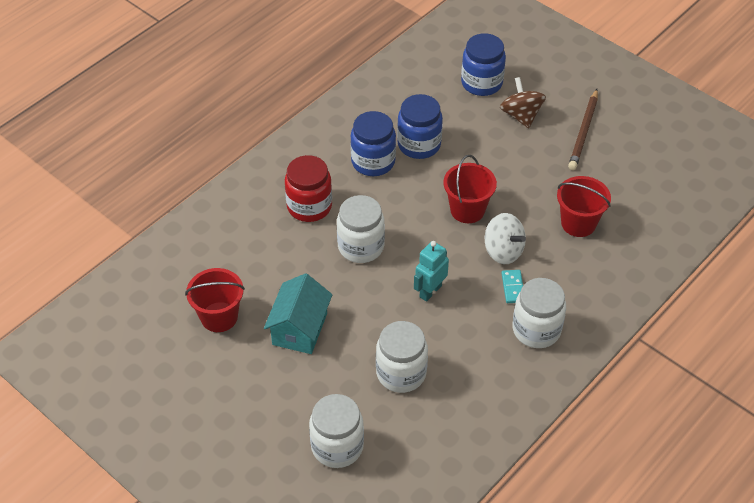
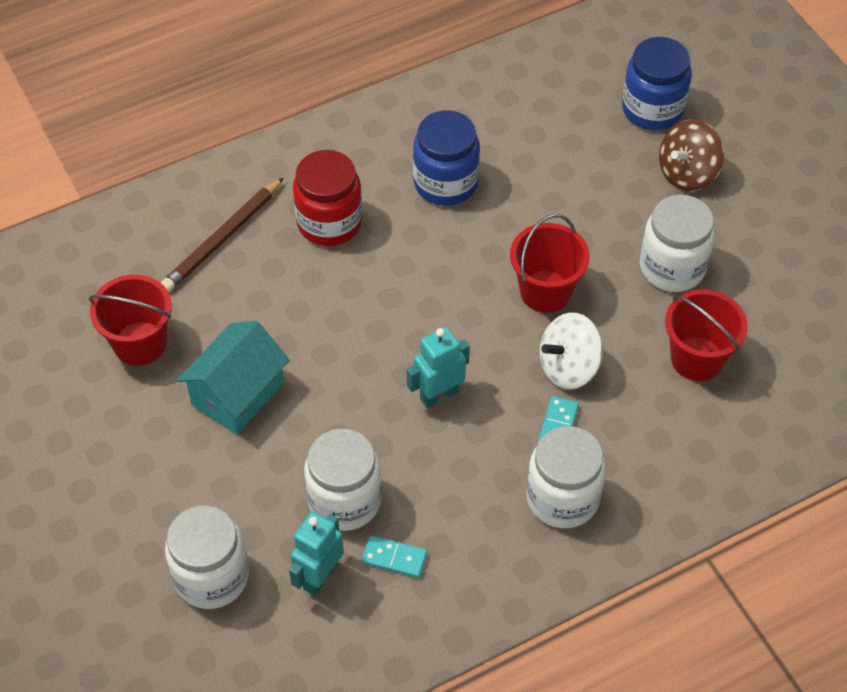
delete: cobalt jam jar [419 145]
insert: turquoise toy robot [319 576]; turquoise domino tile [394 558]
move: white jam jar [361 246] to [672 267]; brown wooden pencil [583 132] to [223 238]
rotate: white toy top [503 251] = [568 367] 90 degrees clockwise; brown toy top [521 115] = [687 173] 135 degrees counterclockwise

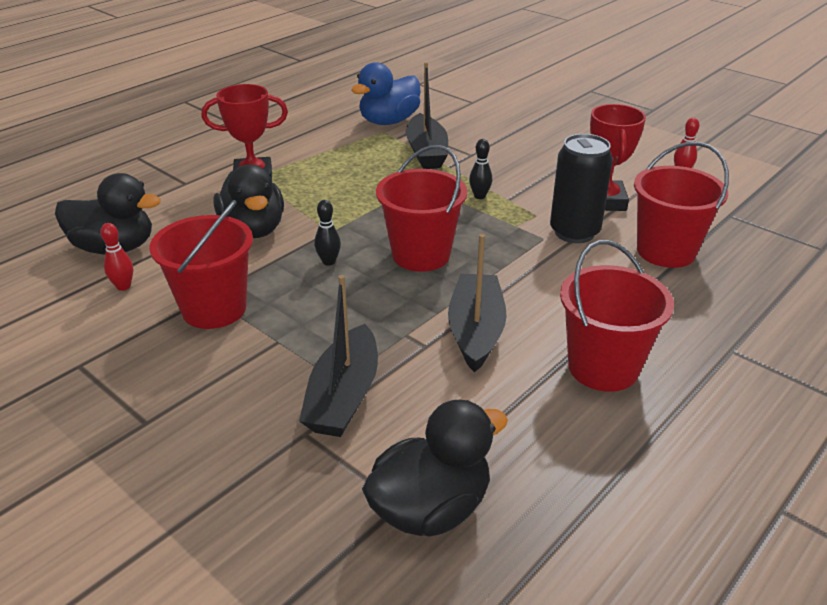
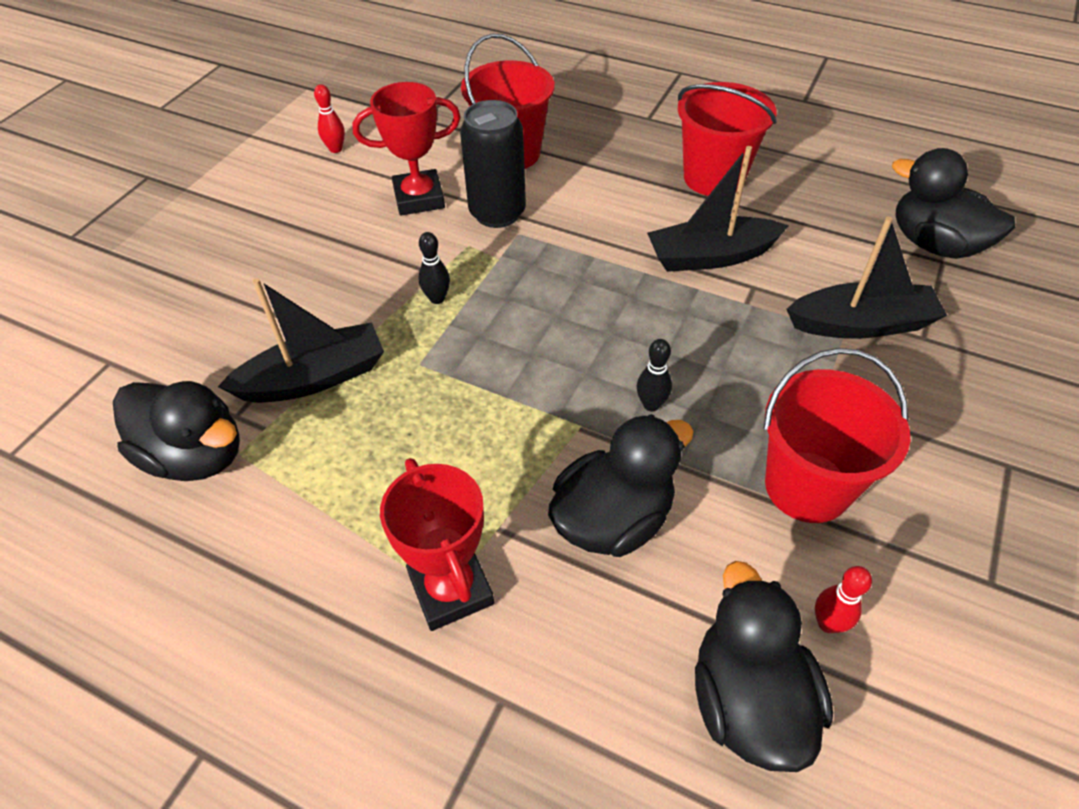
delete: red bucket [421 255]
recolor: cobalt toy duck [389 121] to ebony toy duck [196 455]

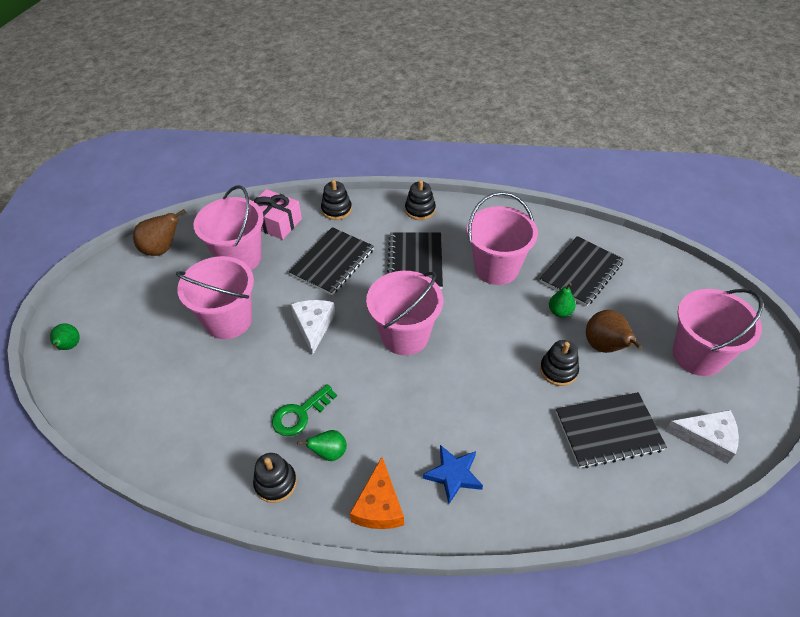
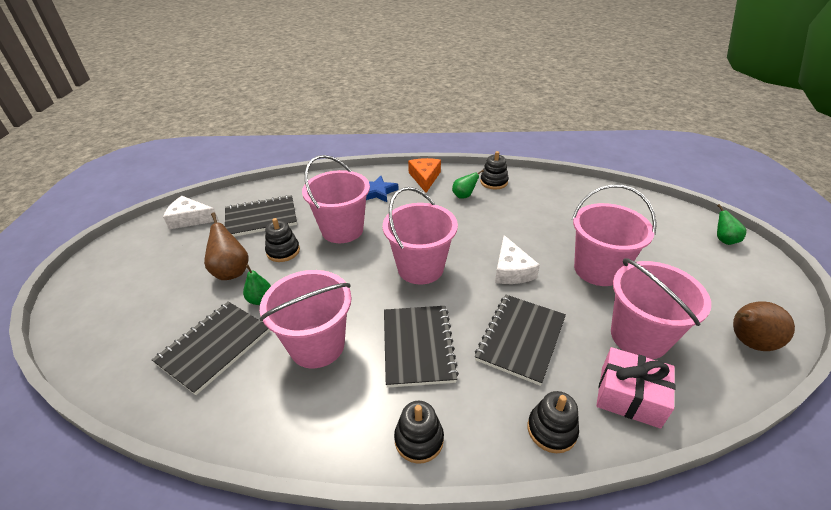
delete: emerald key [300 414]
move: rosy bucket [698 355] to [342 230]

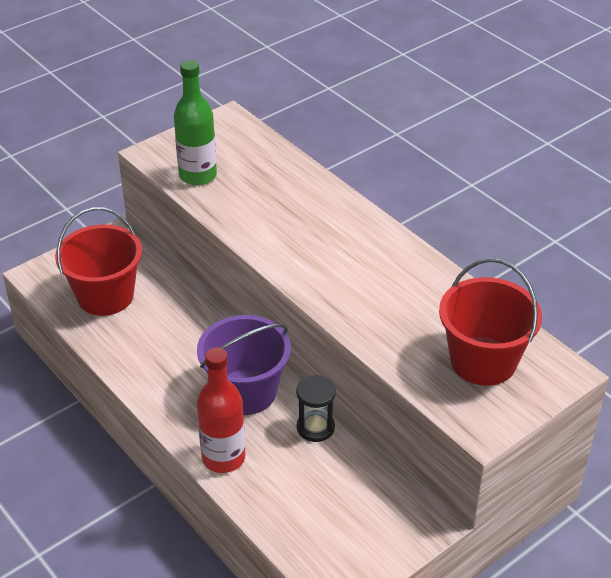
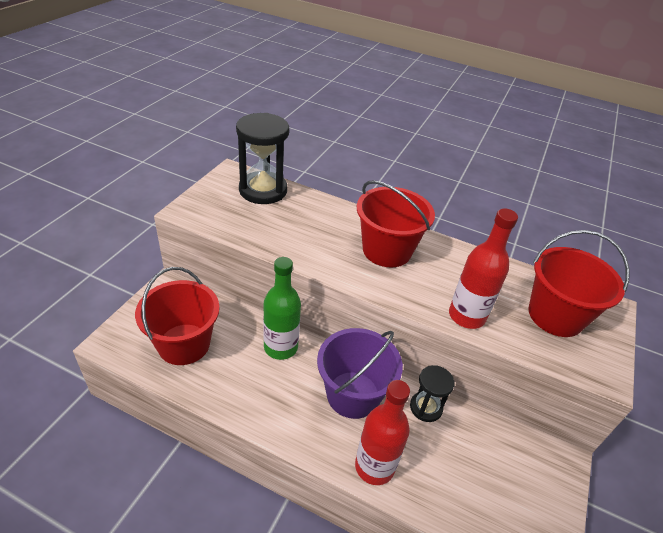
insert: ebony hourglass [263 190]; red bucket [387 250]; red bottle [466 316]
move: emerald bottle [198 175] to [281 347]

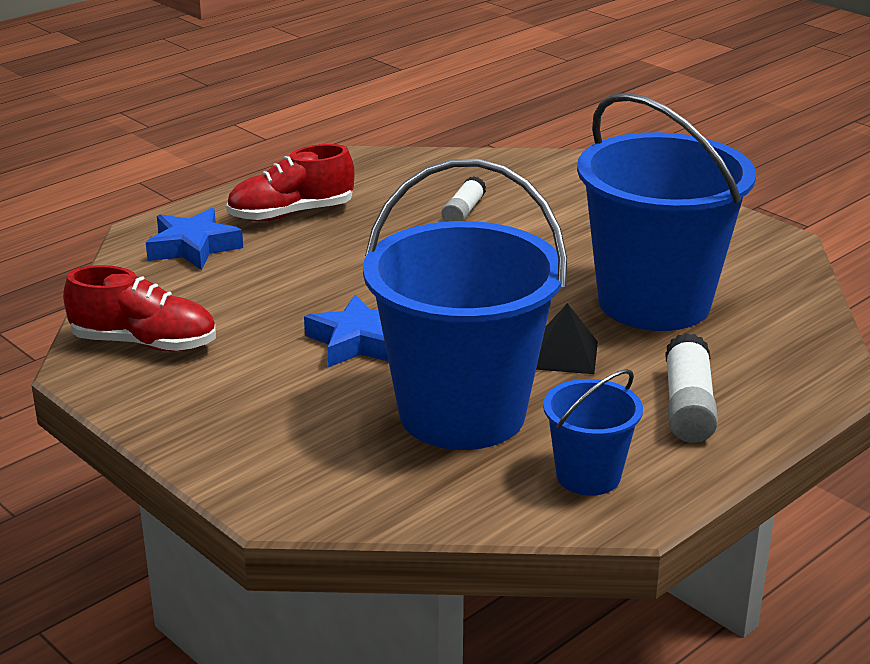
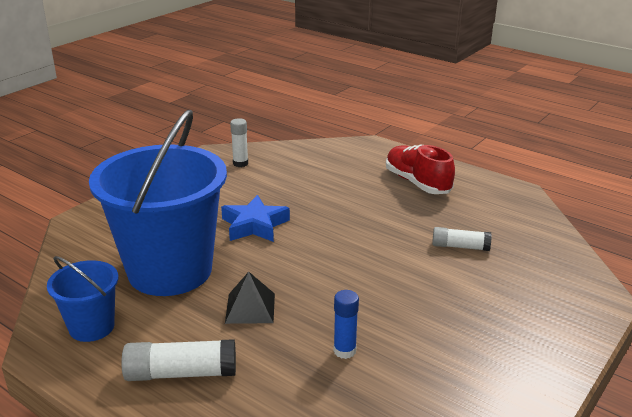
delete: cobalt star [193 247]
replace: red lace-up shoe [144 343] to white glue [240 163]; cobalt bucket [654 302] to cobalt glue [344 351]

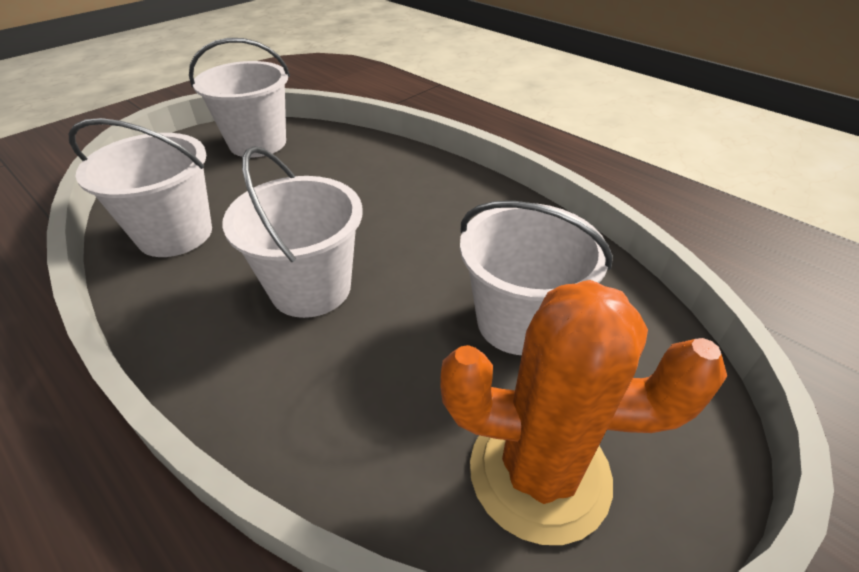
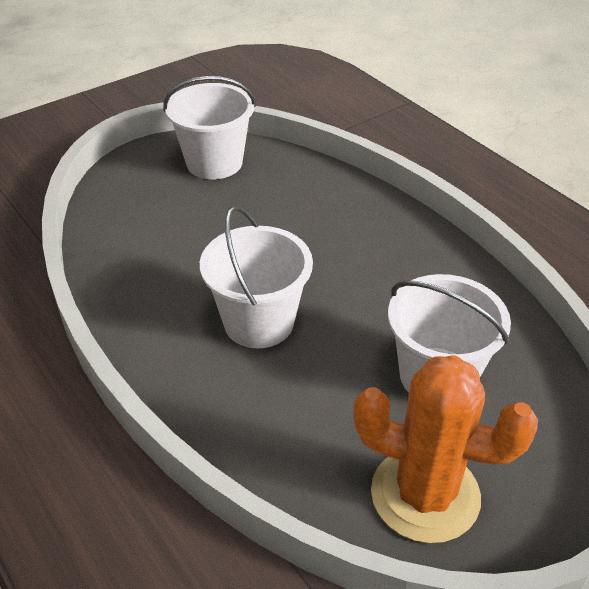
delete: white bucket [175 234]

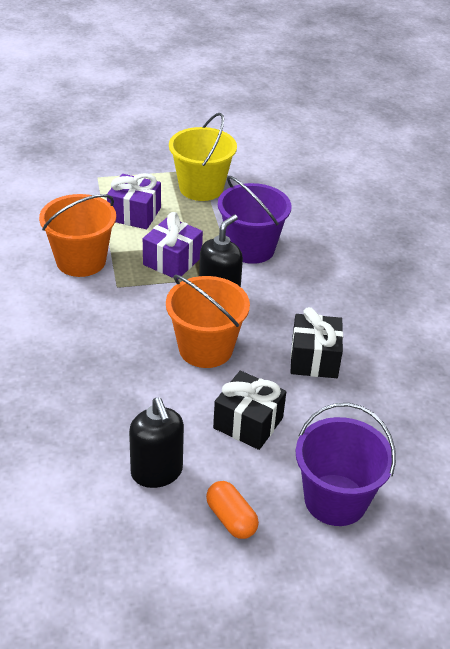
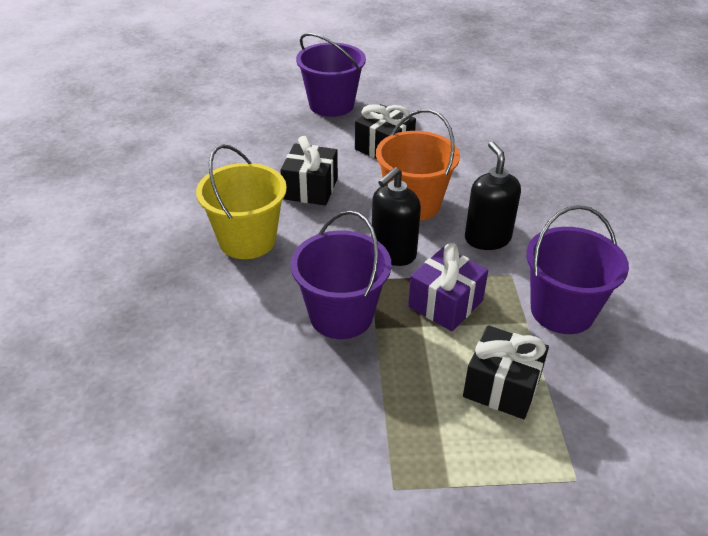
delete: orange pill shape [231 519]
move: ebony soap dispenser [157 472] to [487 238]; golden bucket [201 188] to [247 240]
recolor: orange bucket [81 261] to purple bucket [562 311]; purple wrapped gift [134 214] to ebony wrapped gift [502 387]

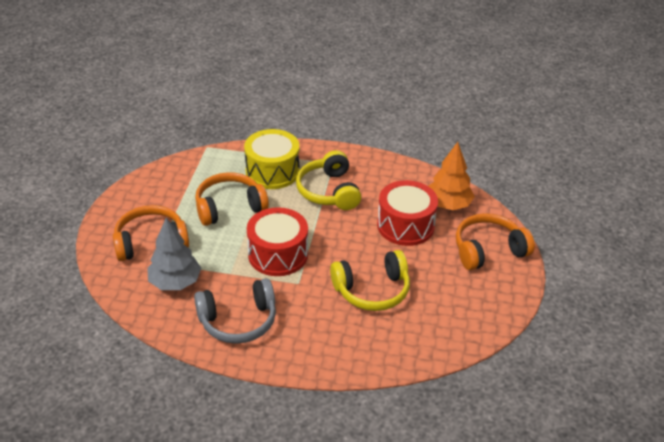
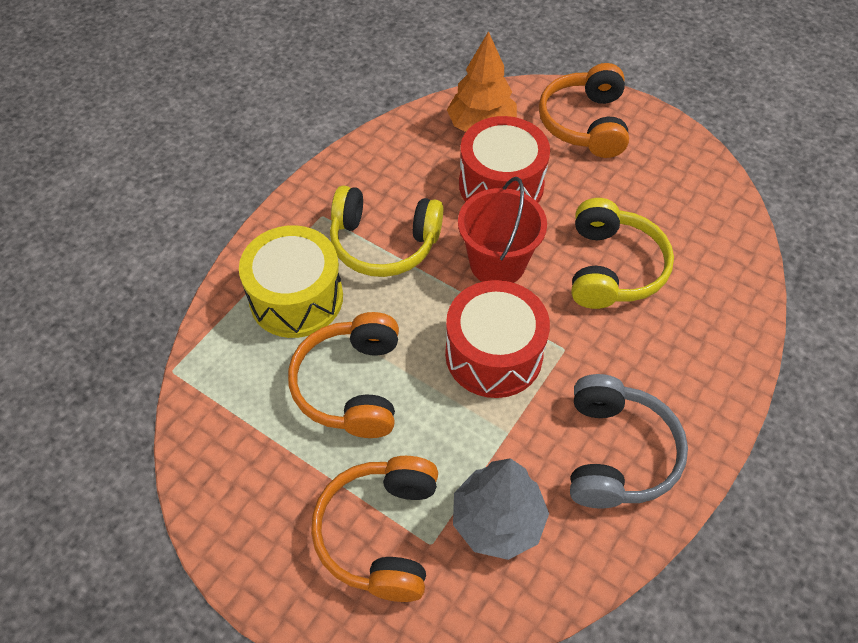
insert: red bucket [497 263]

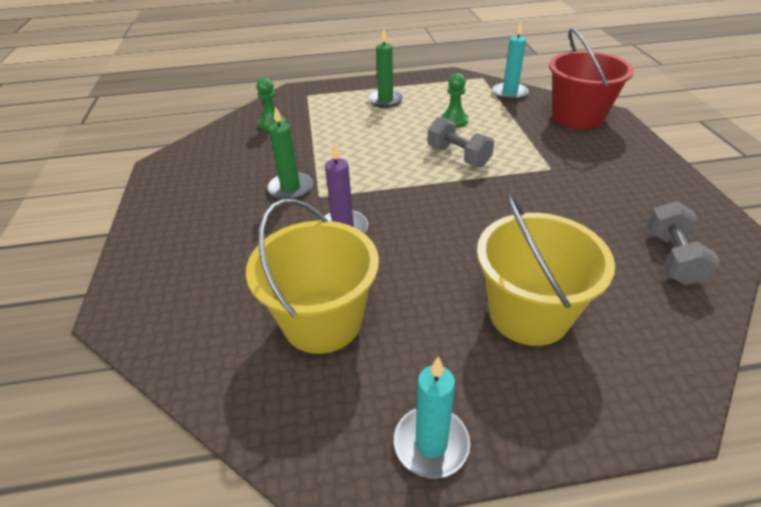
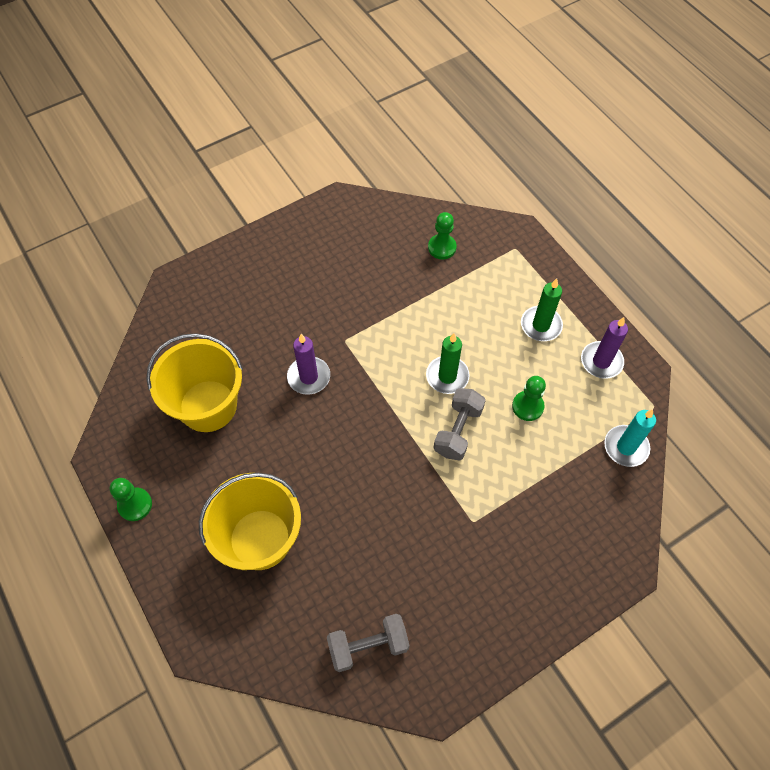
delete: red bucket [577 117]
insert: purple wax candle [601 361]
move: emerald wax candle [290 188] to [447 376]
replace: turquoise wax candle [431 444] to emerald pawn [135 505]

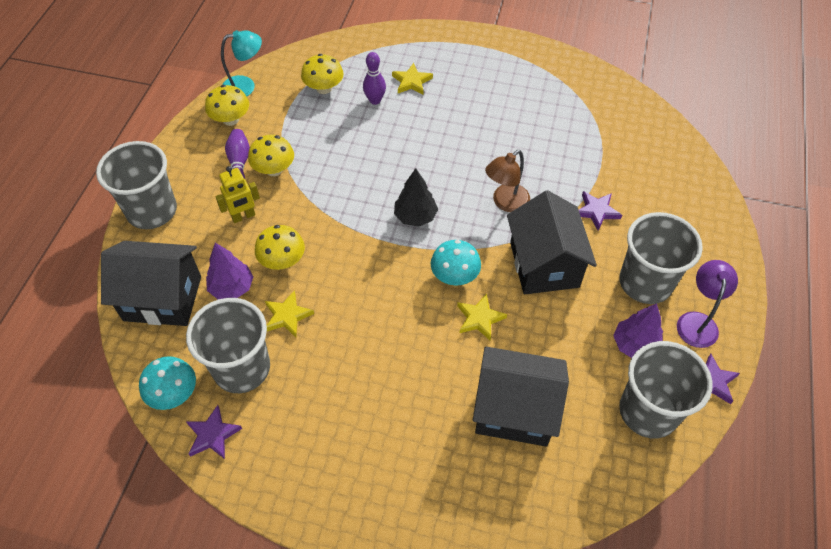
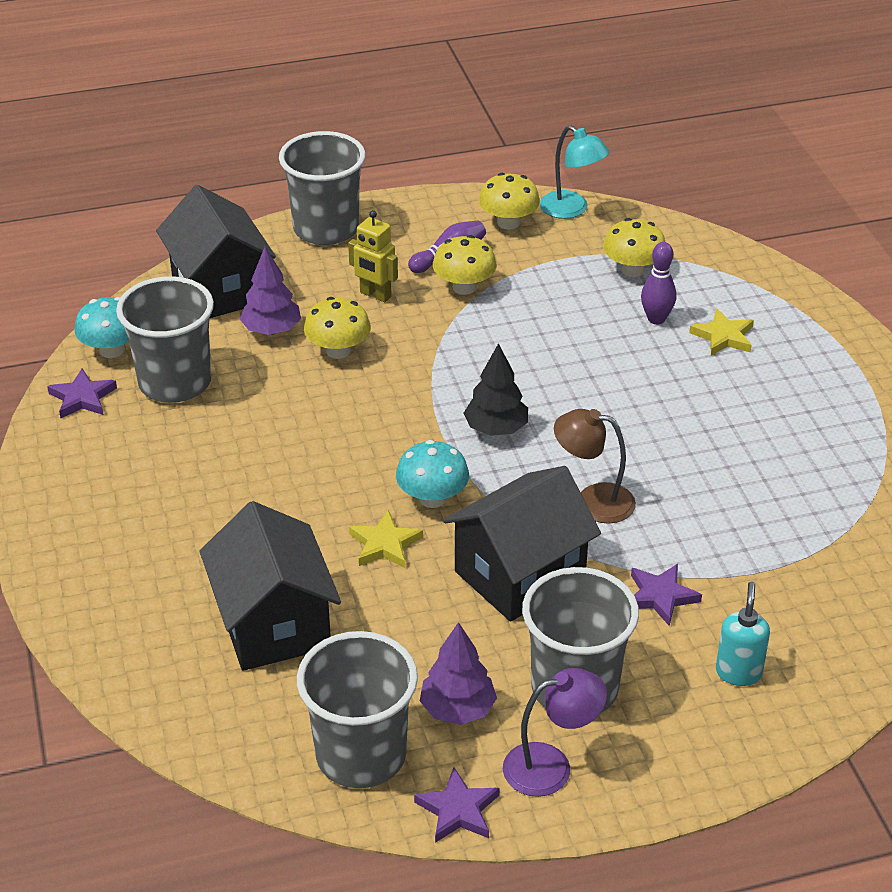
delete: golden star [287 316]
insert: turquoise soap dispenser [738 672]

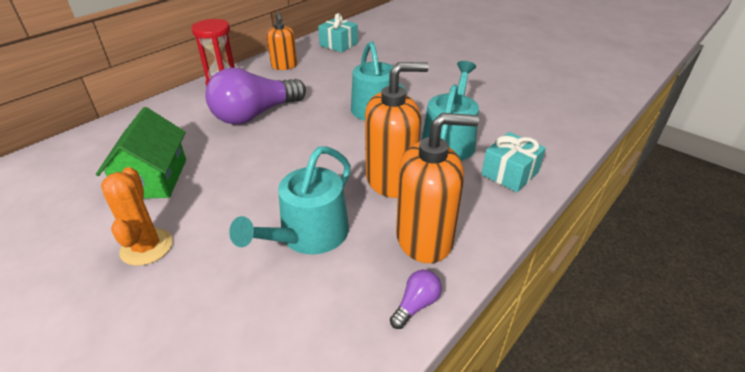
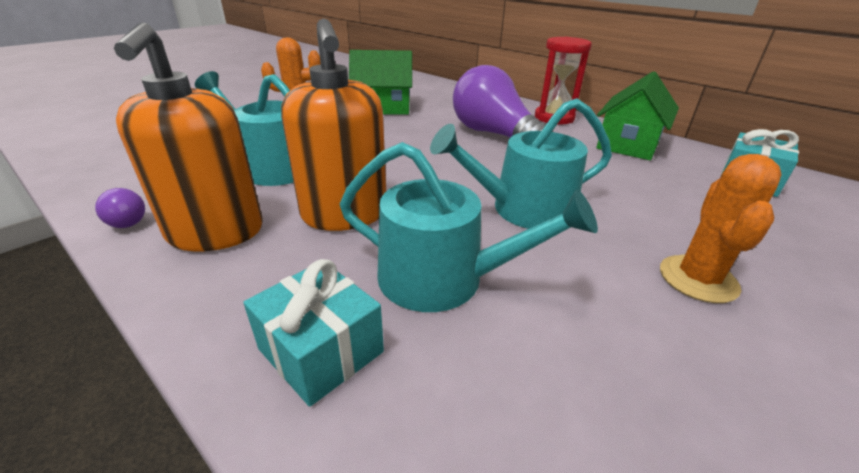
insert: orange prickly plant [698 279]
replace: orange soap dispenser [284 66] to emerald toy house [628 144]

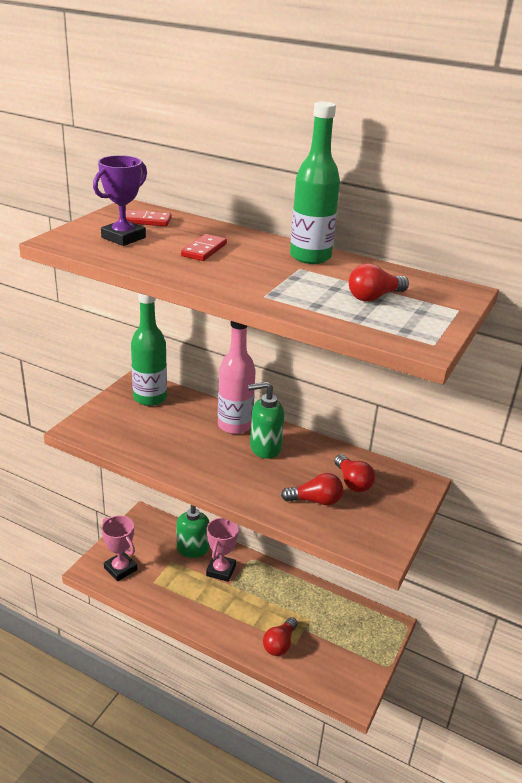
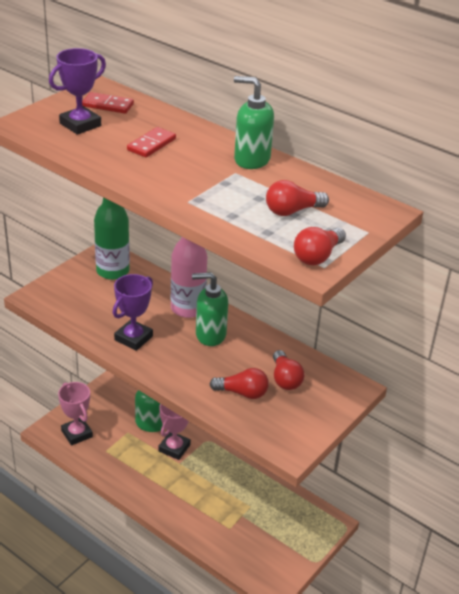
insert: purple prize cup [133 338]
move: red lightbulb [280 644] to [317 256]
replace: emerald bottle [310 257] to emerald soap dispenser [251 160]

